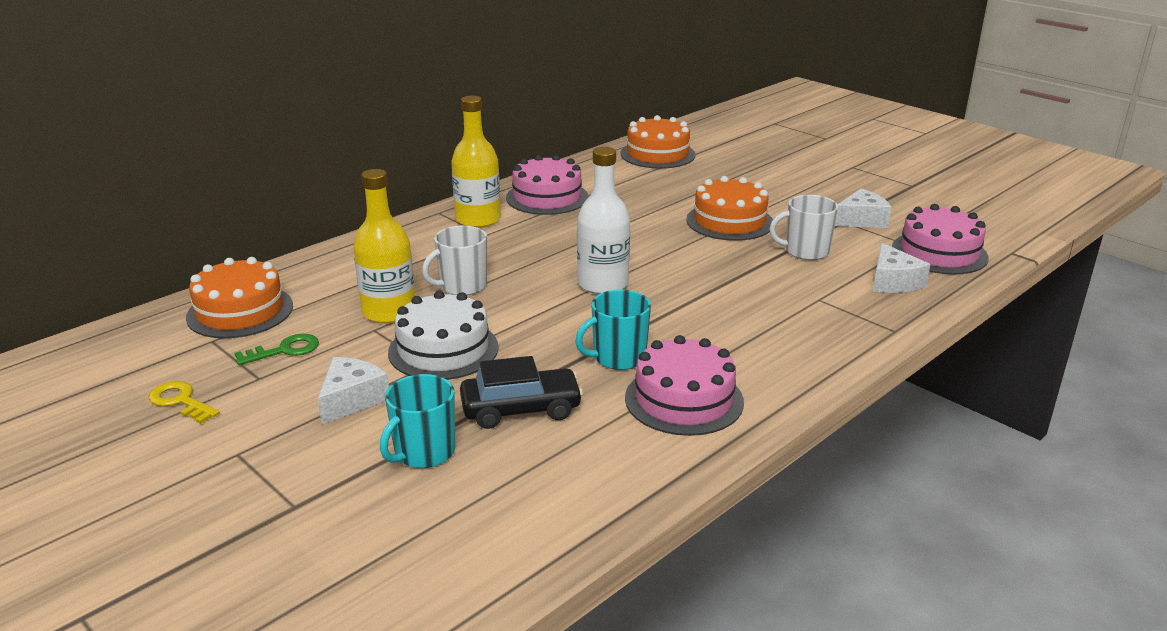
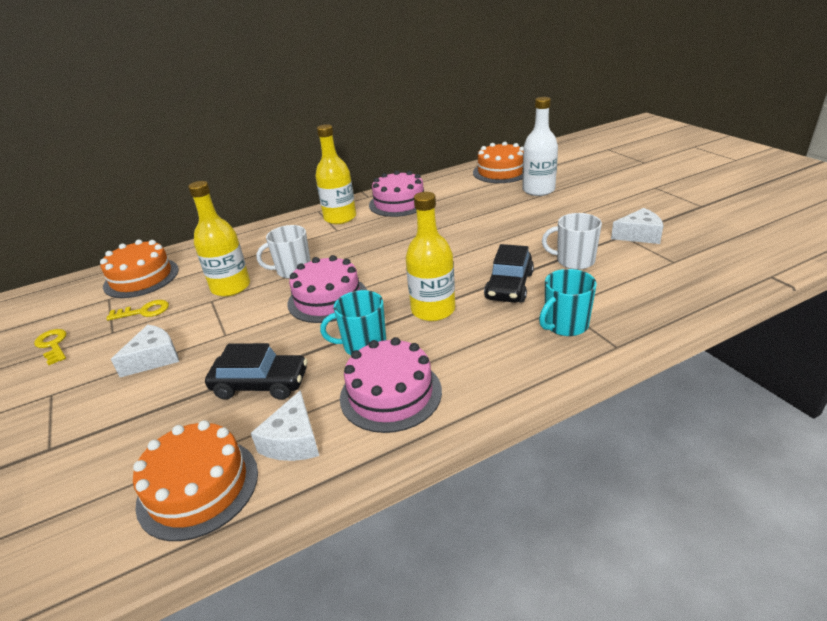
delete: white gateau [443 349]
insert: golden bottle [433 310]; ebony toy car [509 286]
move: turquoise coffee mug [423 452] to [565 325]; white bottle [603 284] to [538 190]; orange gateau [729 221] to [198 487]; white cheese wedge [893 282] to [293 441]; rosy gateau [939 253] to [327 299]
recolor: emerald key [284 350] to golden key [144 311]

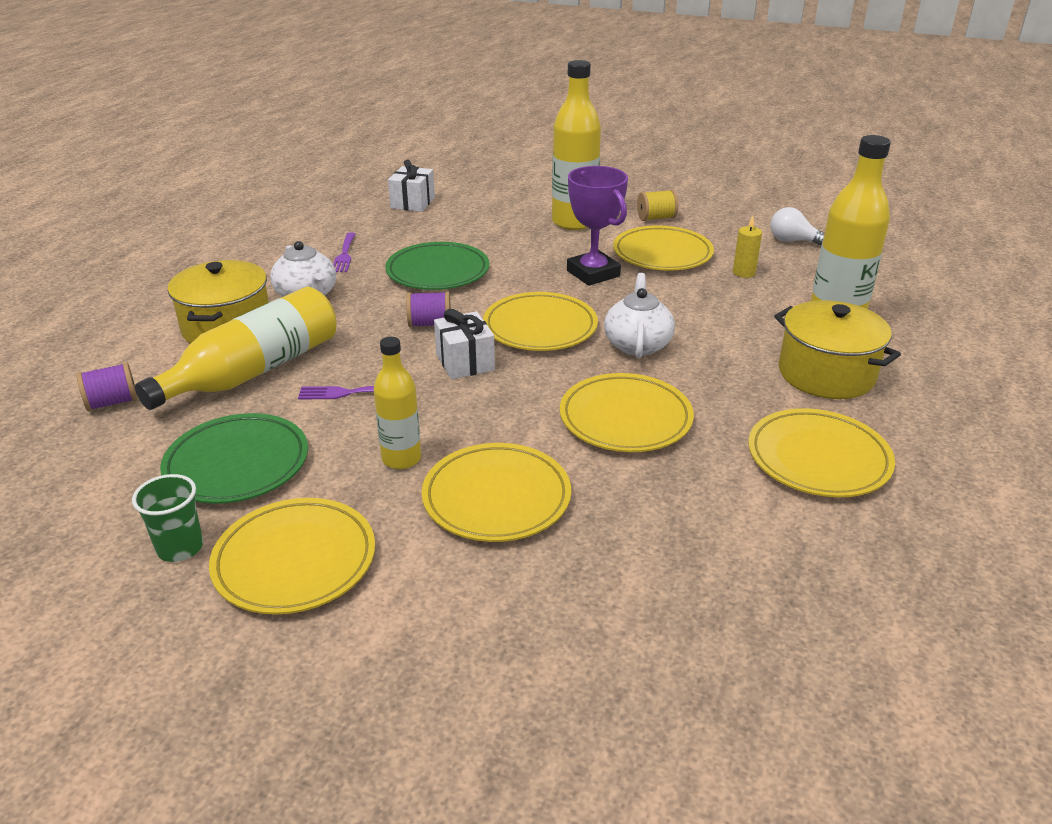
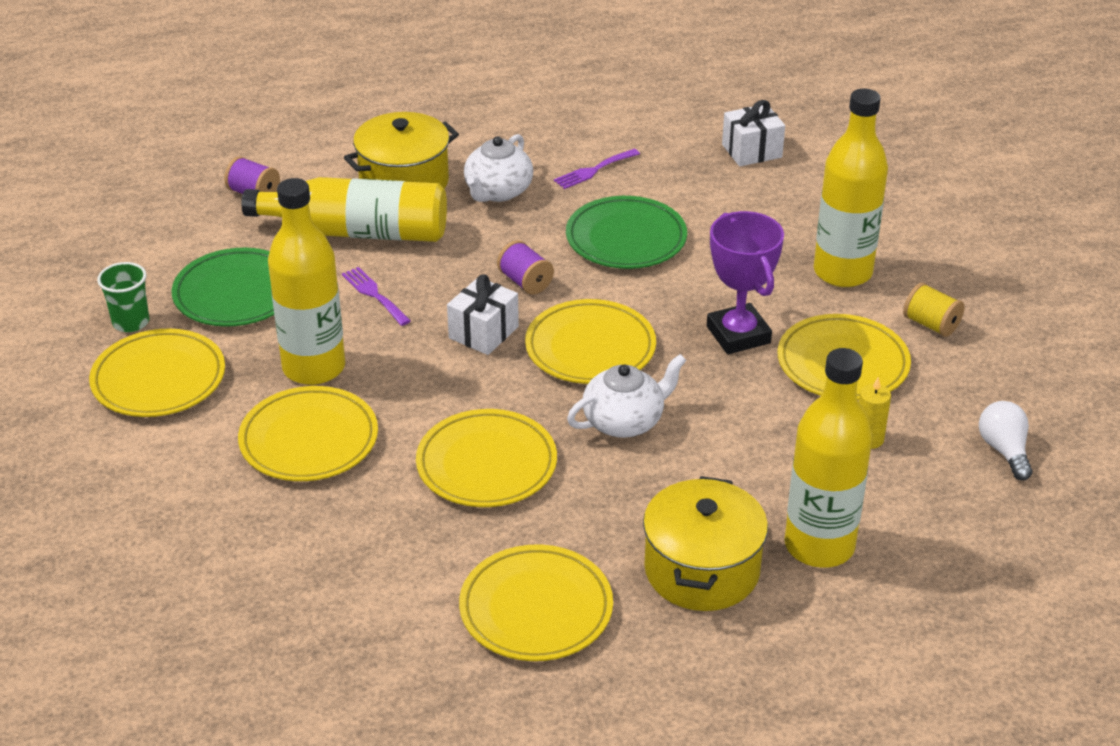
rotate: purple prize cup [593 273] = [738 335] 45 degrees counterclockwise
resize: golden bottle [401 459] = [314 368] x1.70

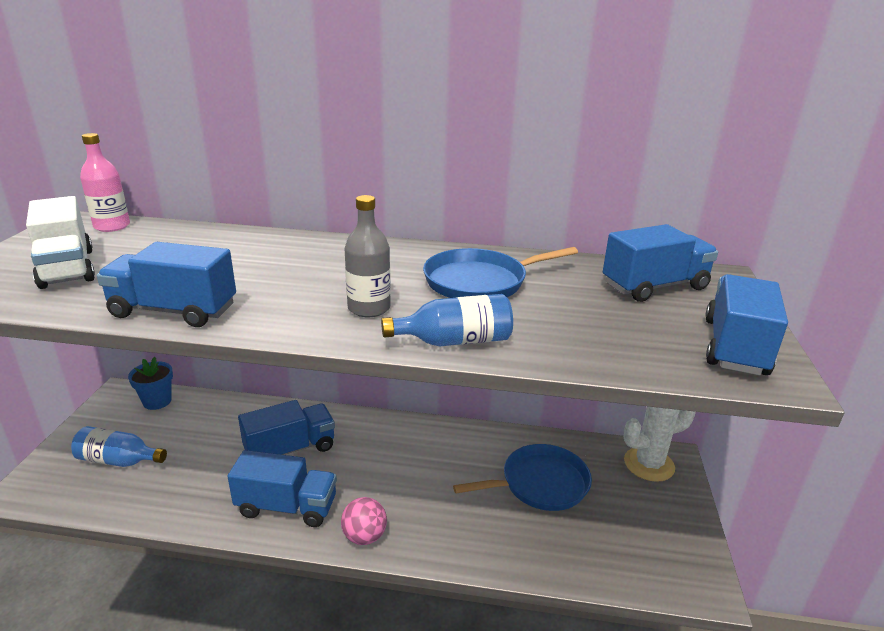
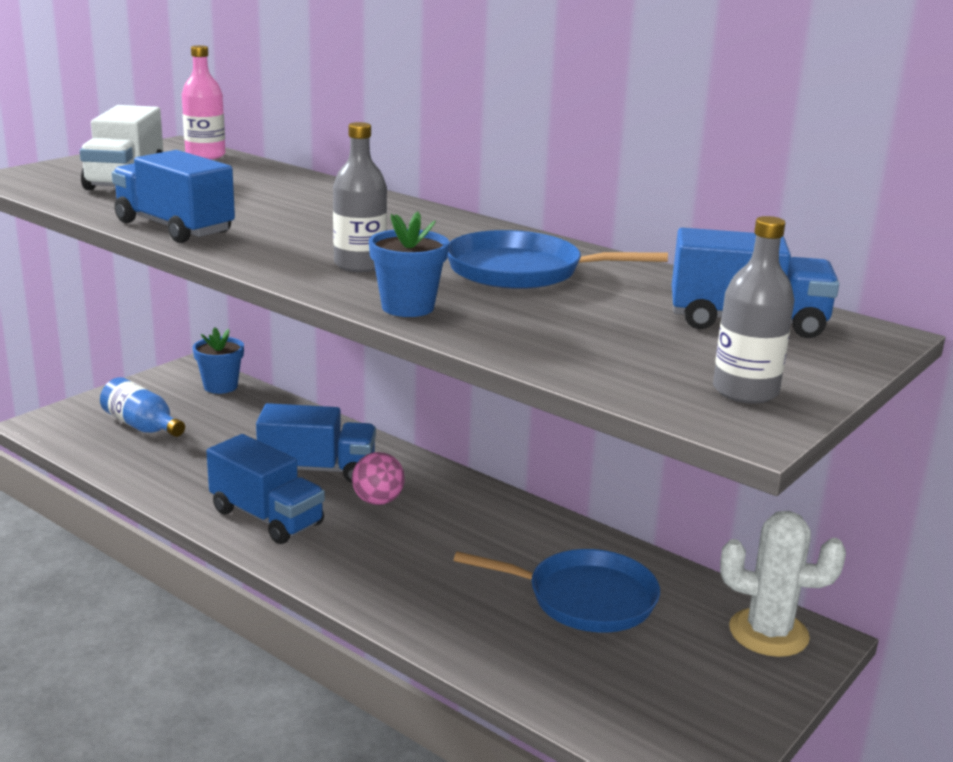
move: rosy sphere [364 536] to [378 501]
replace: cobalt bottle [454 341] to cobalt potted plant [408 307]; cobalt lorry [735 347] to ash-grey bottle [745 391]

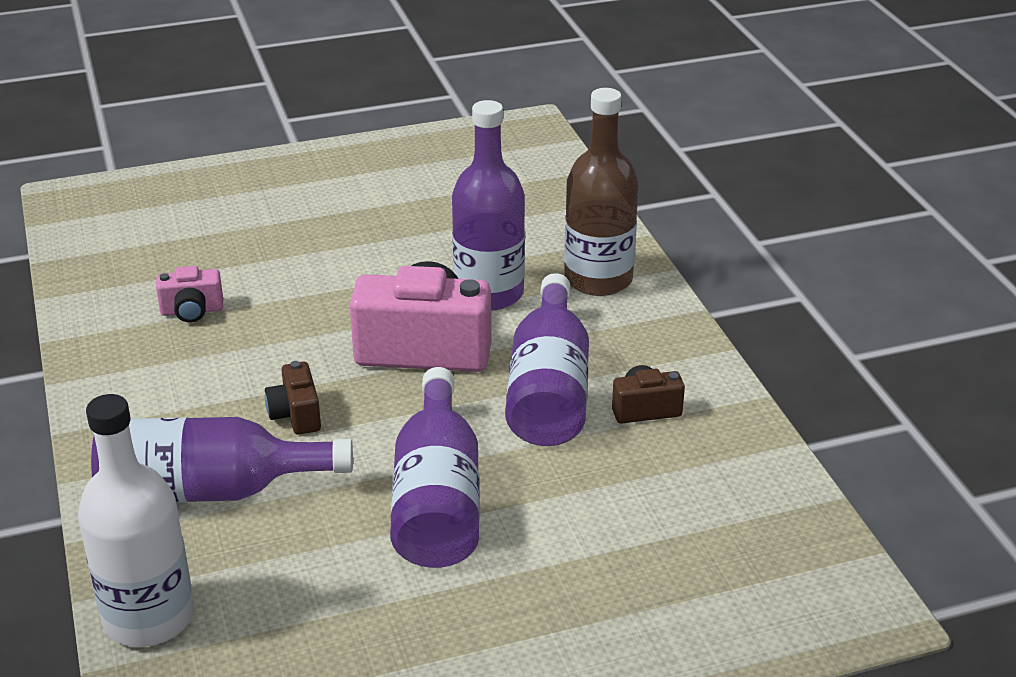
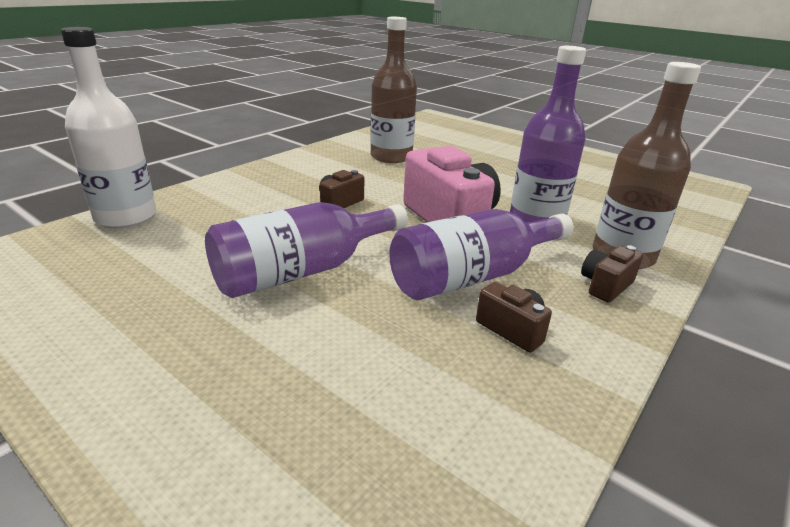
delete: purple bottle [208 490]
insert: brown photo camera [605 286]
replace: rosy photo camera [192 311] to brown bottle [391 157]

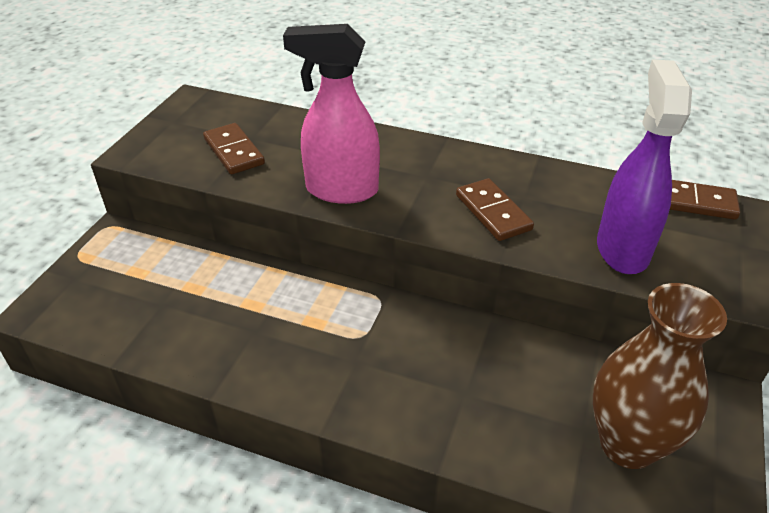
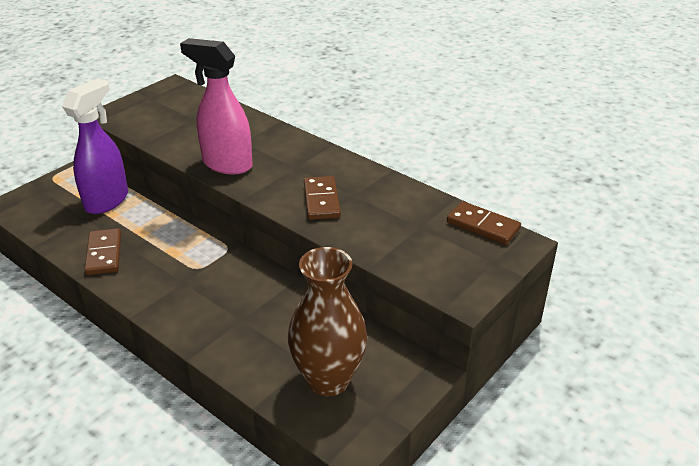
move: brown domino tile [234 151] to [104 254]; purple spray cleaner [622 249] to [107 201]

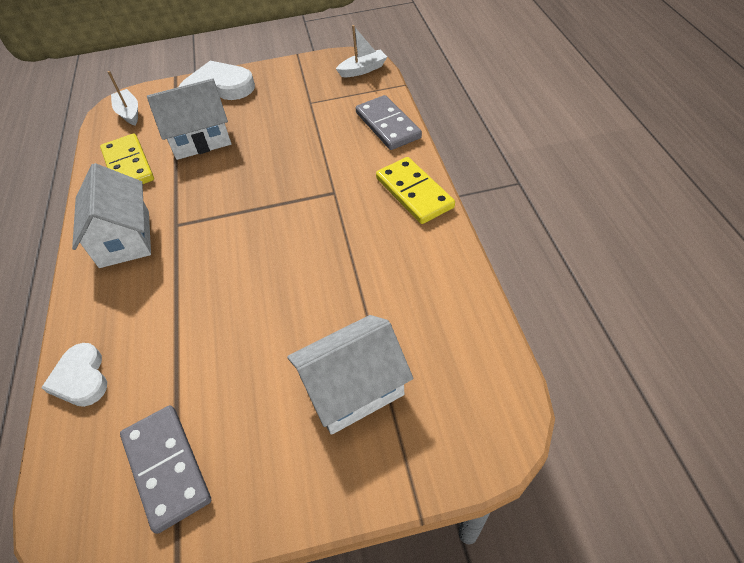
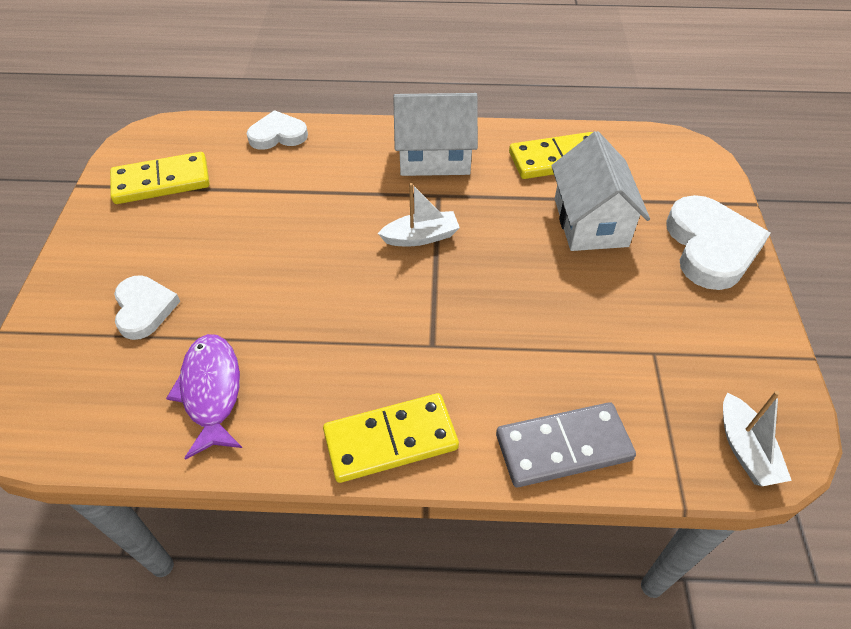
insert: purple toy fish [211 391]
move: white boat [129 113] to [421 237]
replace: white toy house [353 389] to white love heart [144 309]
recolor: ash-grey domino tile [166 468] to golden domino tile [161 181]

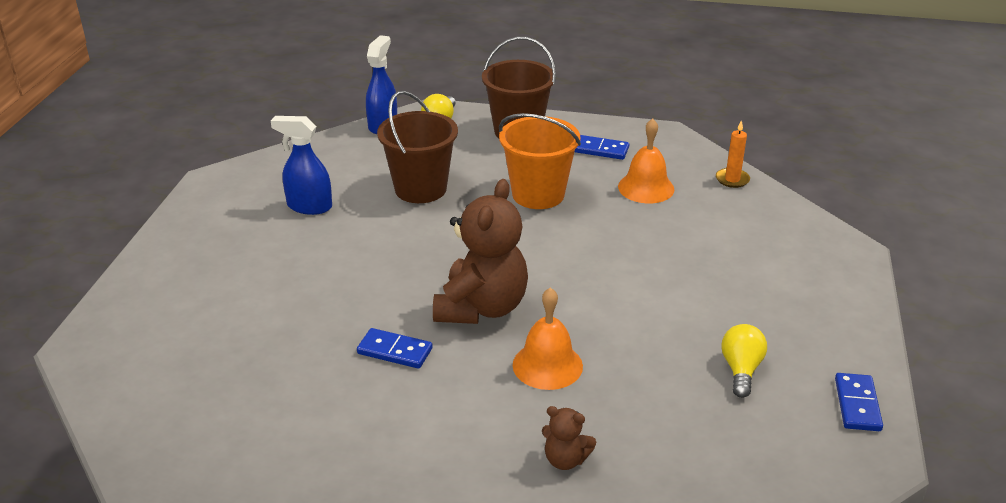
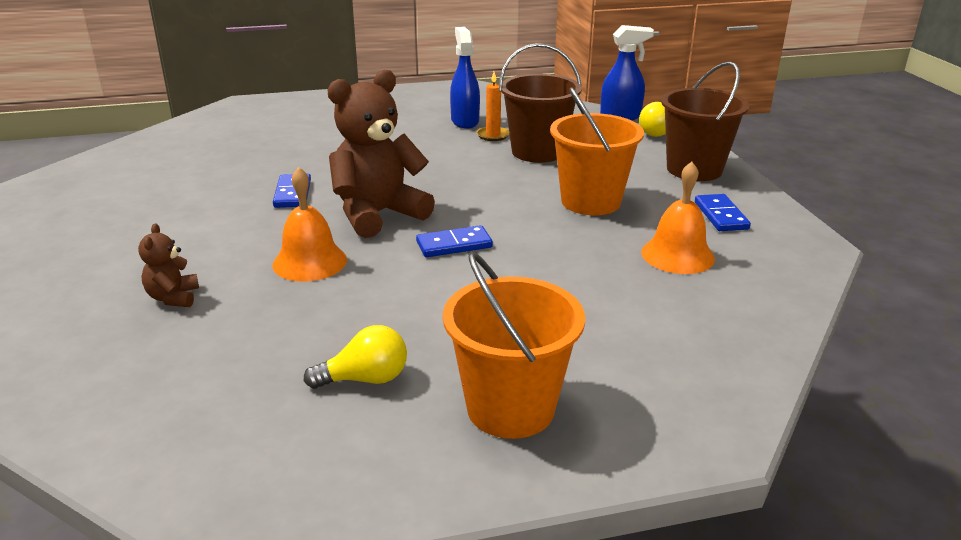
insert: orange bucket [510 408]
move: orange wax candle [732 179] to [493 135]; cobalt domino tile [857 404] to [454 245]
rotate: brown teddy bear [481 308] = [378 214] 150 degrees clockwise

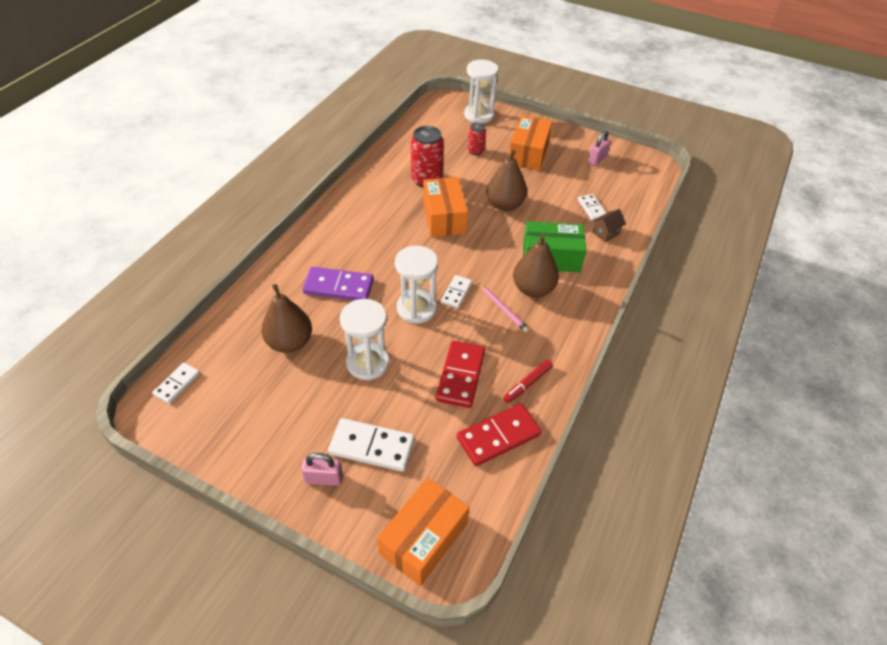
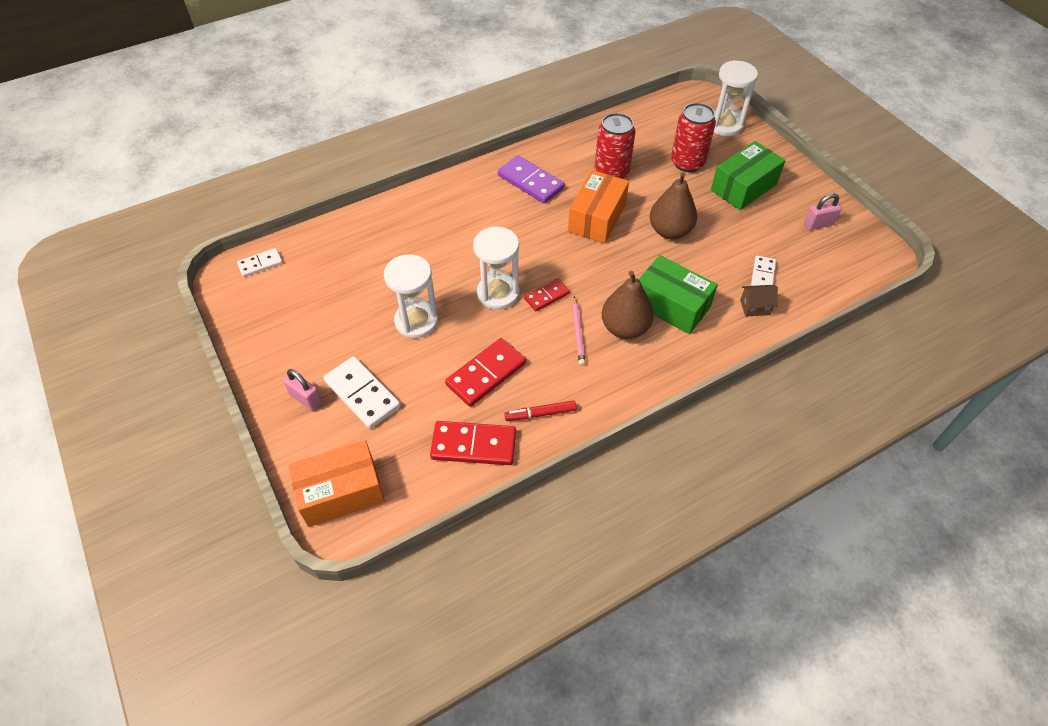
delete: brown pear [290 342]
move: purple domino tile [338 286] to [531 182]
recolor: white domino tile [456 293] to red domino tile [547 296]; orange parcel [528 153] to emerald parcel [743 187]
resize: red soda can [475 151] = [687 163] x1.79

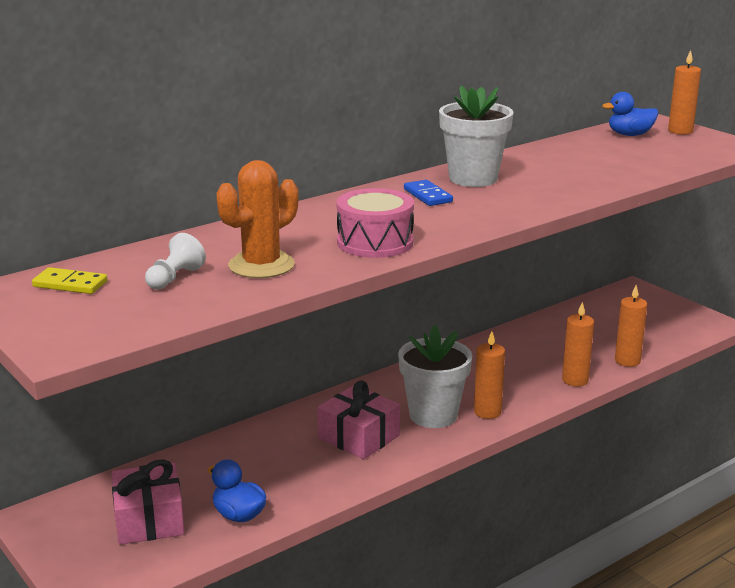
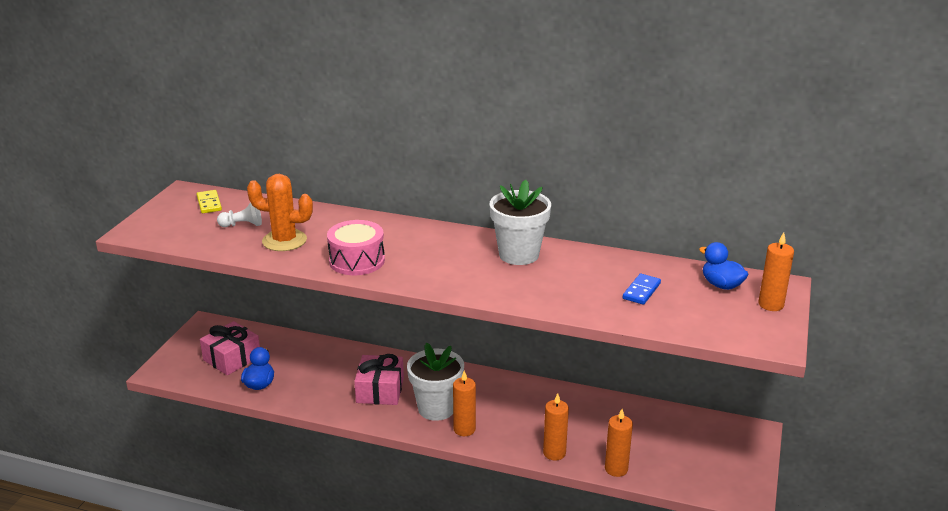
move: cobalt domino tile [427 196] to [641 291]

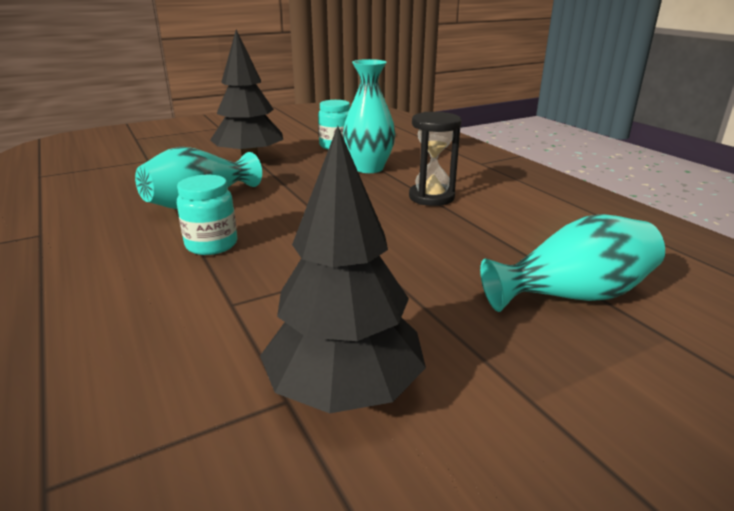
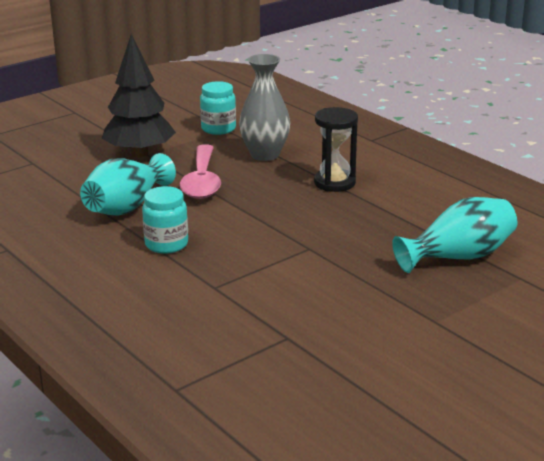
delete: ebony tree [345 391]
insert: rosy teaspoon [202 181]
recolor: turquoise vase [369 168] to ash-grey vase [265 155]

